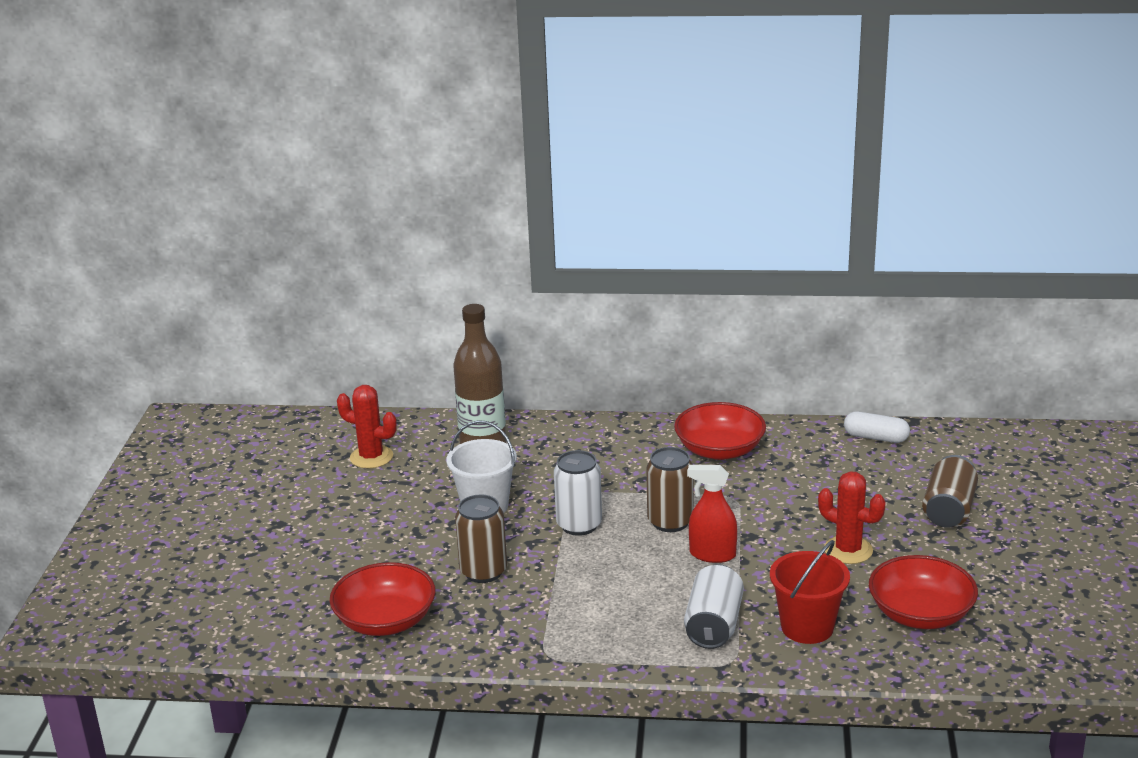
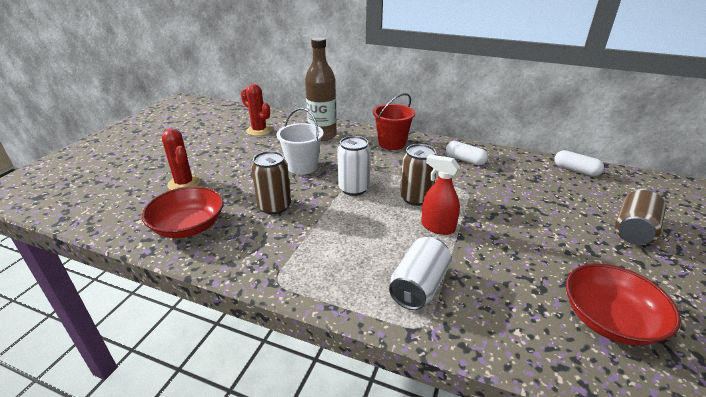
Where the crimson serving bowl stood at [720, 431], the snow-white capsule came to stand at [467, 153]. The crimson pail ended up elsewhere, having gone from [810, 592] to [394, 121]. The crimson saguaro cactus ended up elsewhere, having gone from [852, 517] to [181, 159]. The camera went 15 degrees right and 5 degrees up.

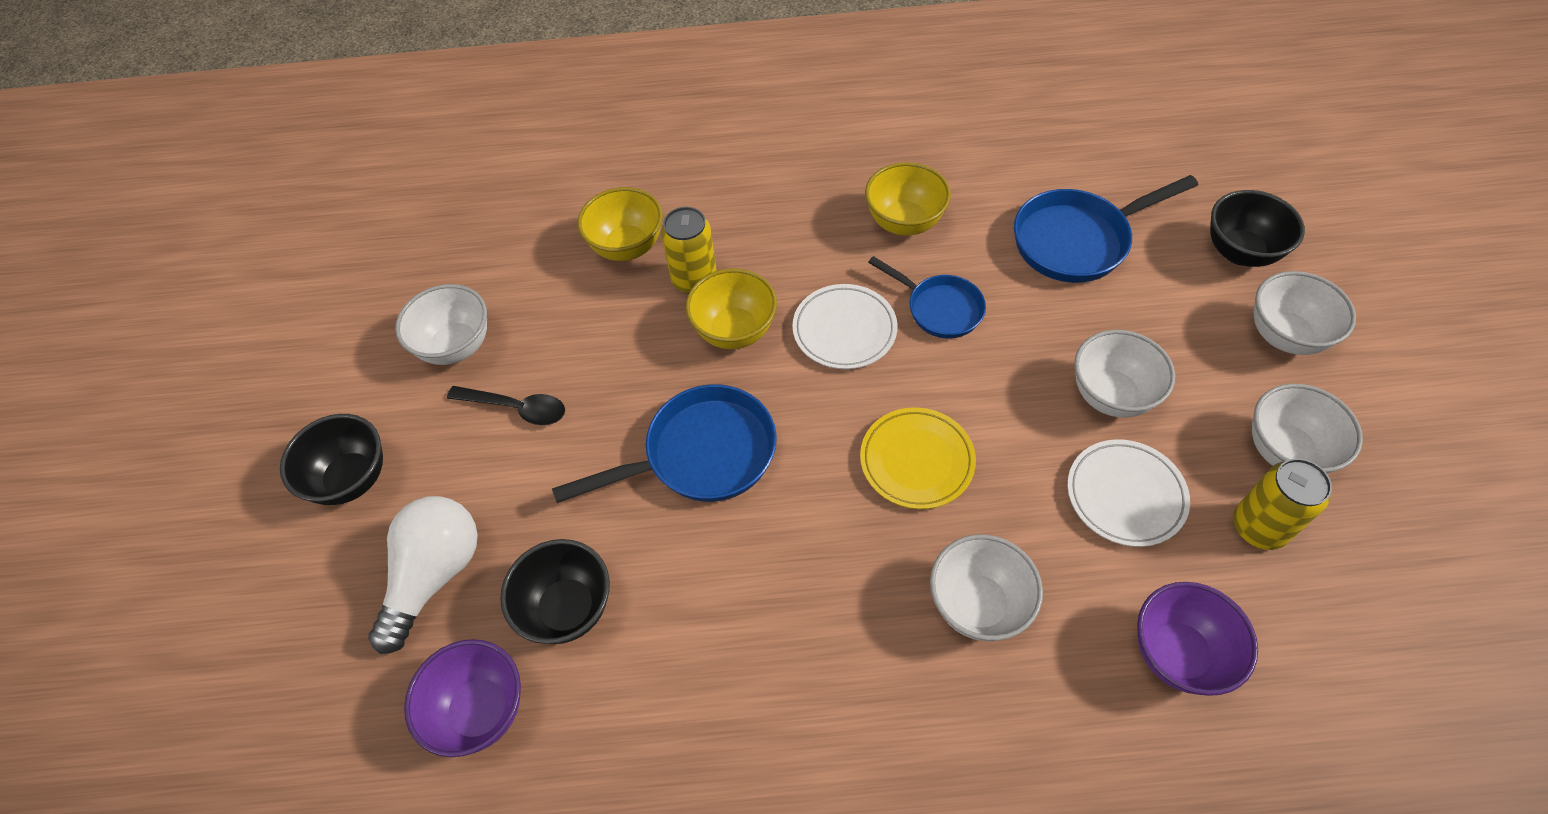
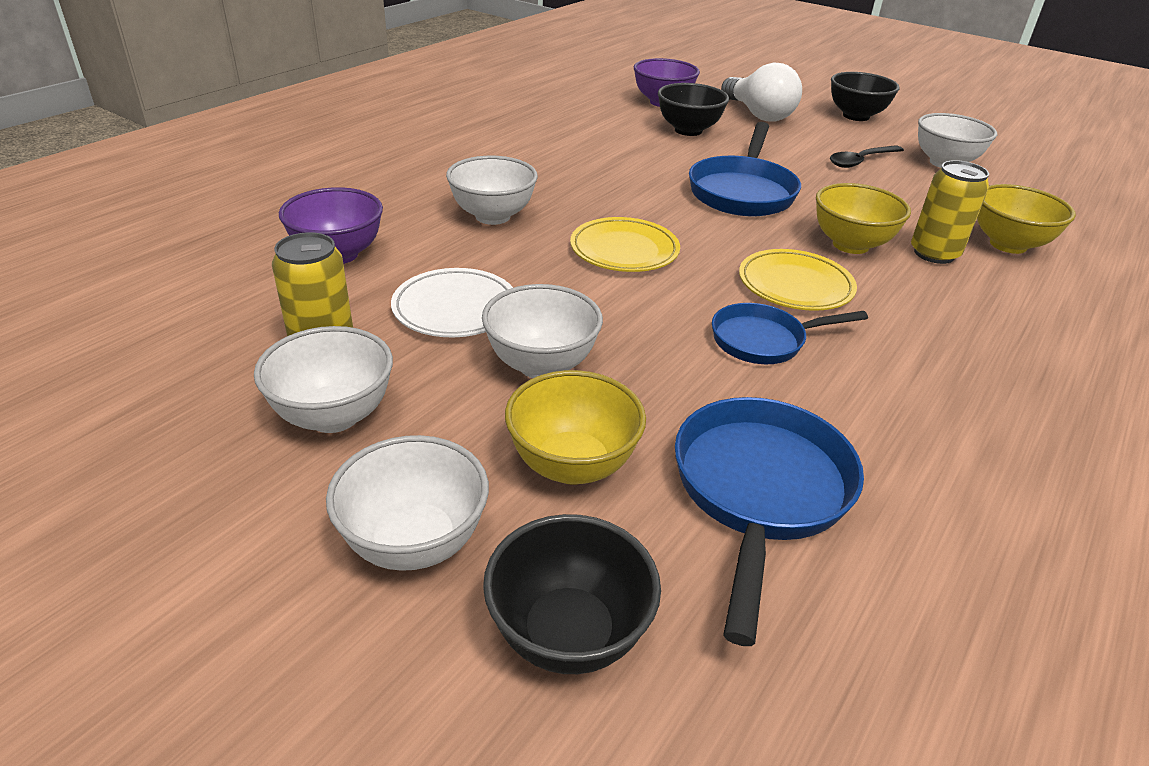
What was the snow-white dinner plate at [844, 326] turned into the yellow dinner plate at [798, 280]. The yellow serving bowl ended up elsewhere, having gone from [908, 199] to [575, 427]. The camera went 125 degrees right and 20 degrees down.

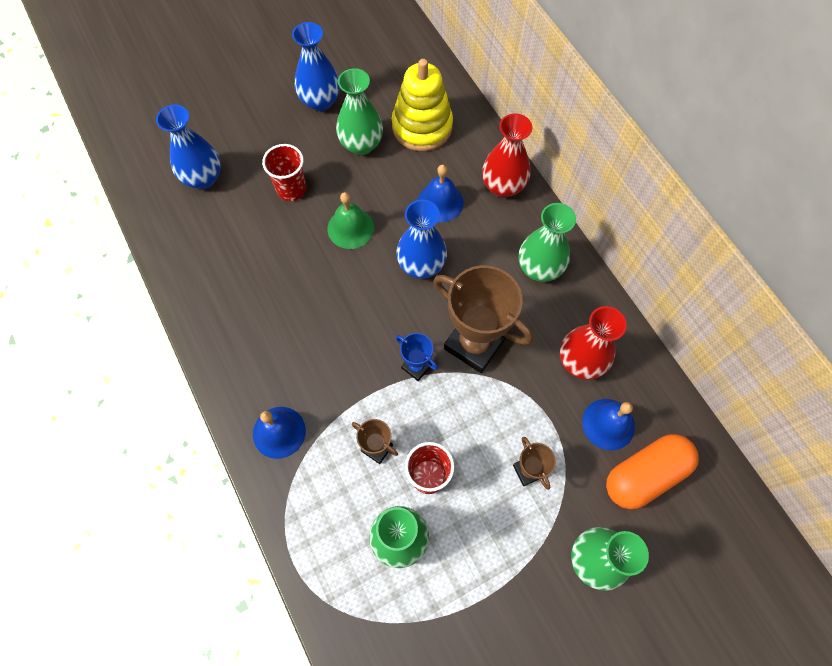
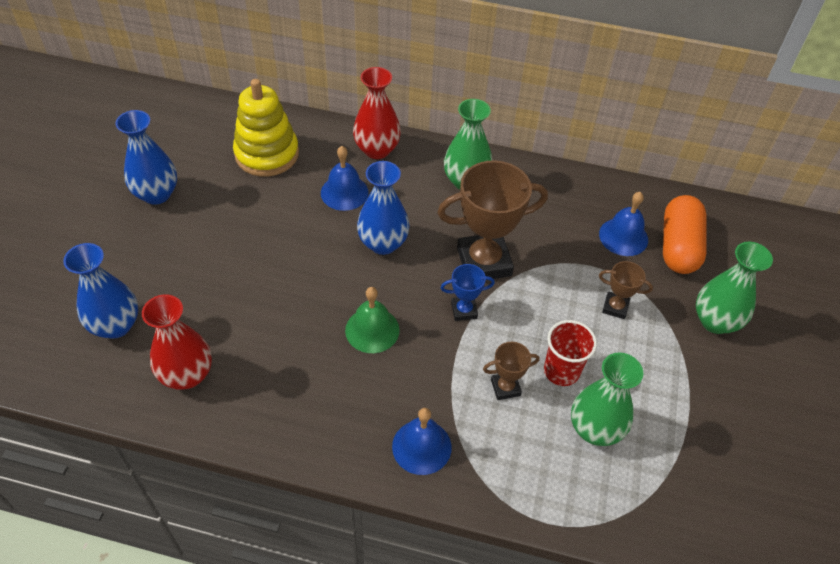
The second view lost the crimson tumbler at [284, 172]. The leaf-green hand bell ended up elsewhere, having gone from [350, 220] to [372, 320]. The second view lost the leaf-green flower vase at [359, 111]. The crimson flower vase ended up elsewhere, having gone from [593, 343] to [177, 342]. The camera went 50 degrees left and 15 degrees down.

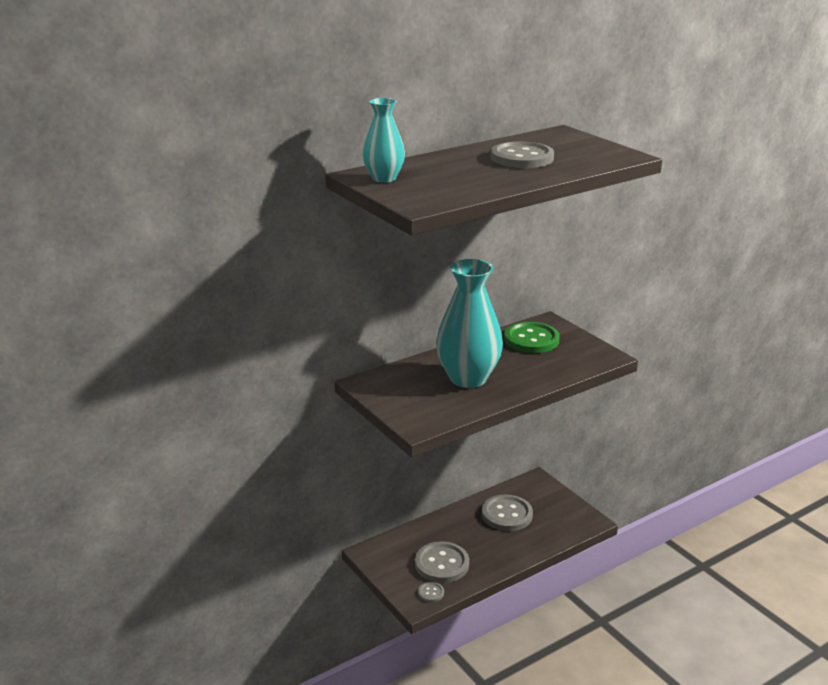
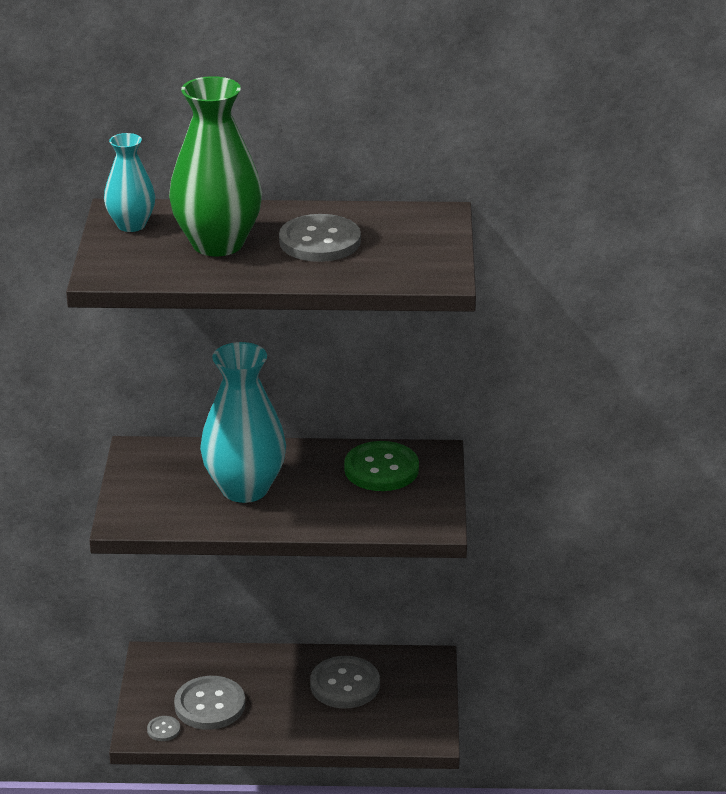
The second view gained the leaf-green flower vase at [215, 166]. The camera went 35 degrees right and 5 degrees up.

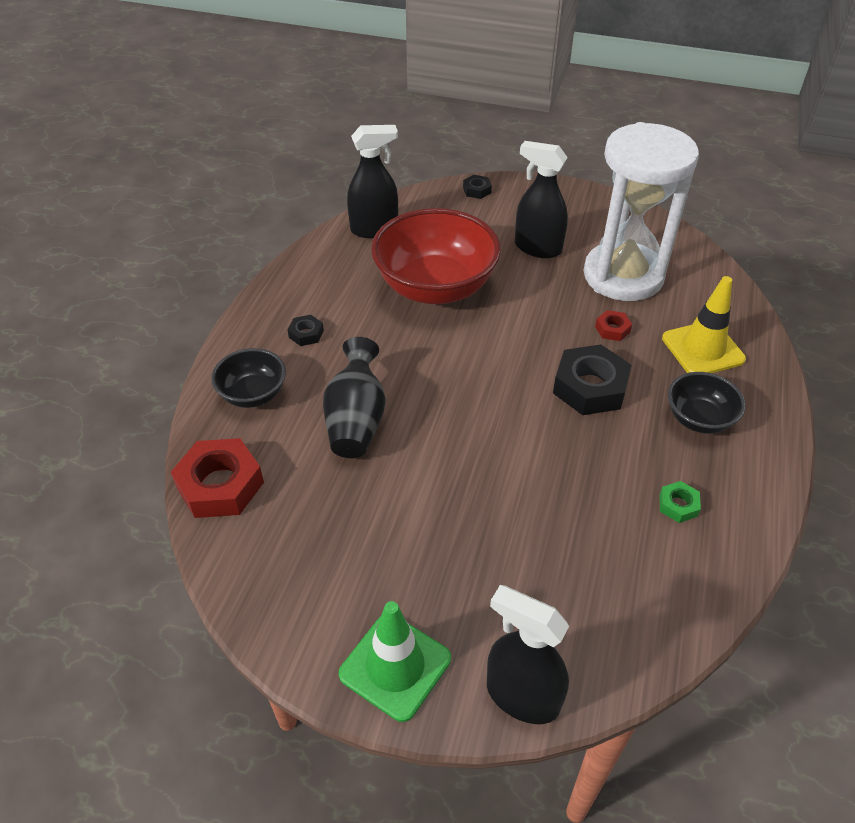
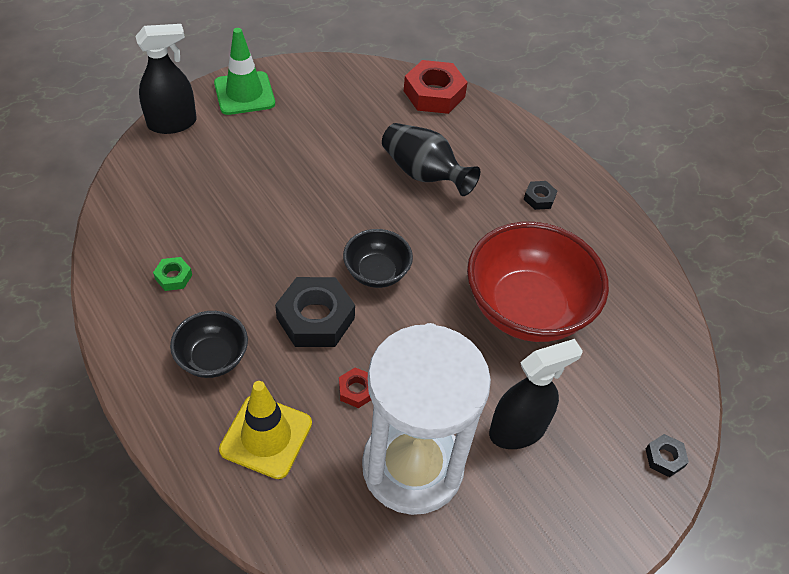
The black serving bowl ended up elsewhere, having gone from [248, 378] to [378, 258]. The second view lost the black spray cleaner at [372, 181]. The camera went 125 degrees right and 5 degrees up.

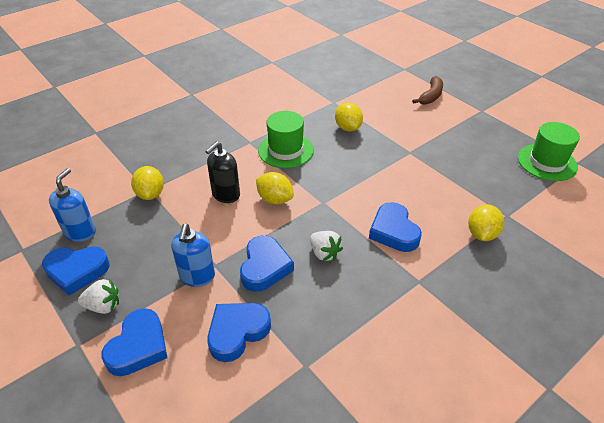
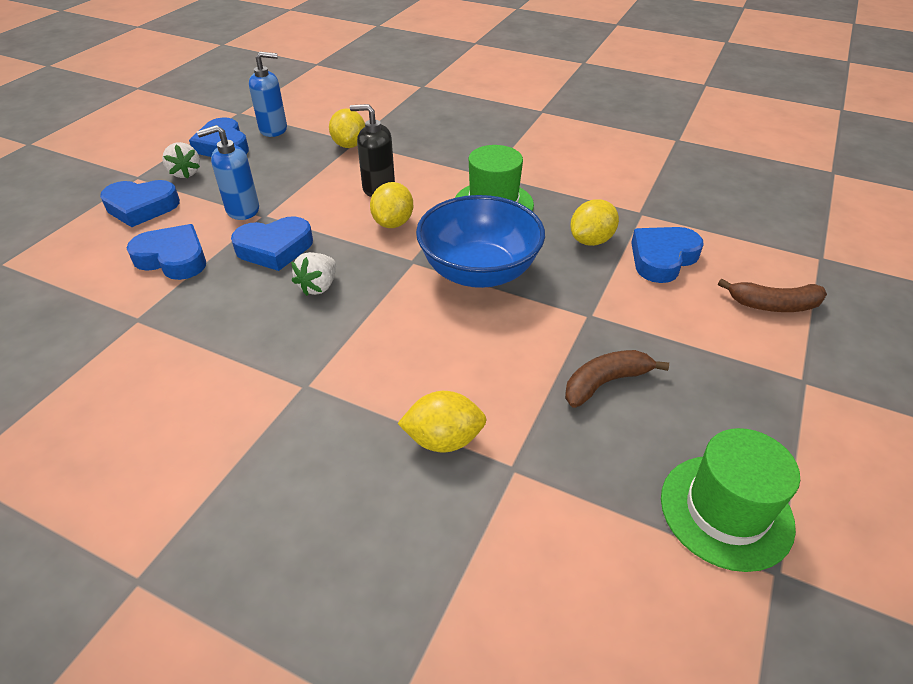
The yellow lemon at [147, 183] ended up facing another way, 60 degrees counterclockwise from before. The cobalt love heart ended up elsewhere, having gone from [395, 227] to [667, 255]. The second view gained the cobalt serving bowl at [480, 241]. The second view gained the dark brown banana at [617, 379]. The camera went 65 degrees right and 0 degrees up.

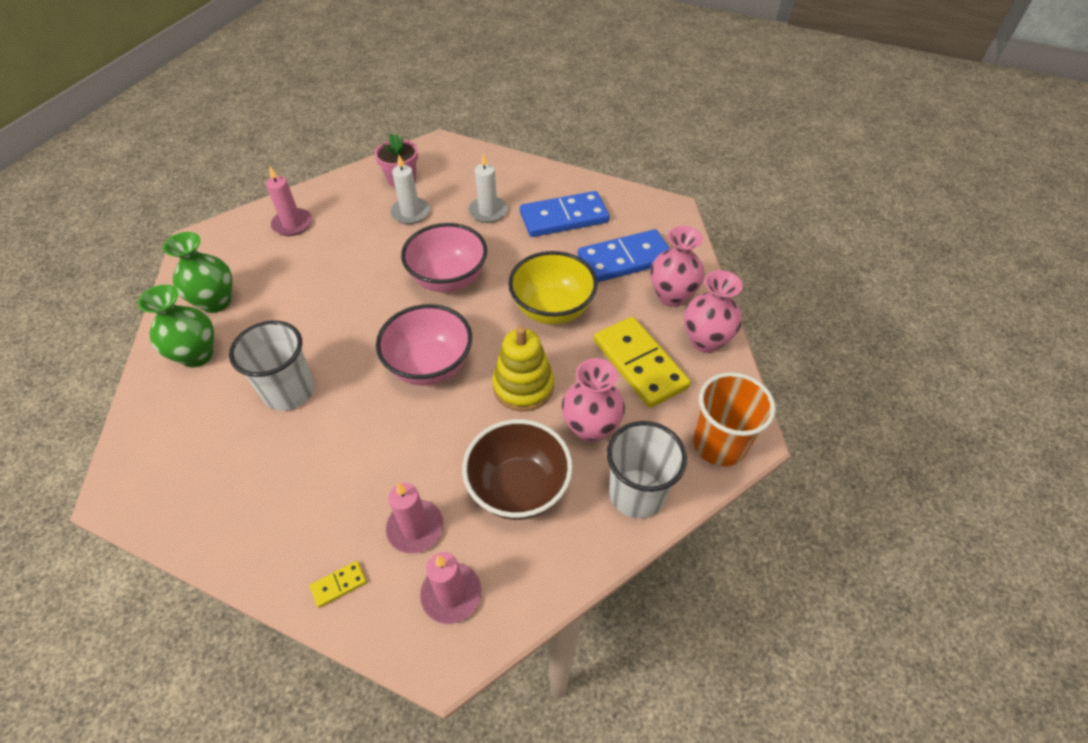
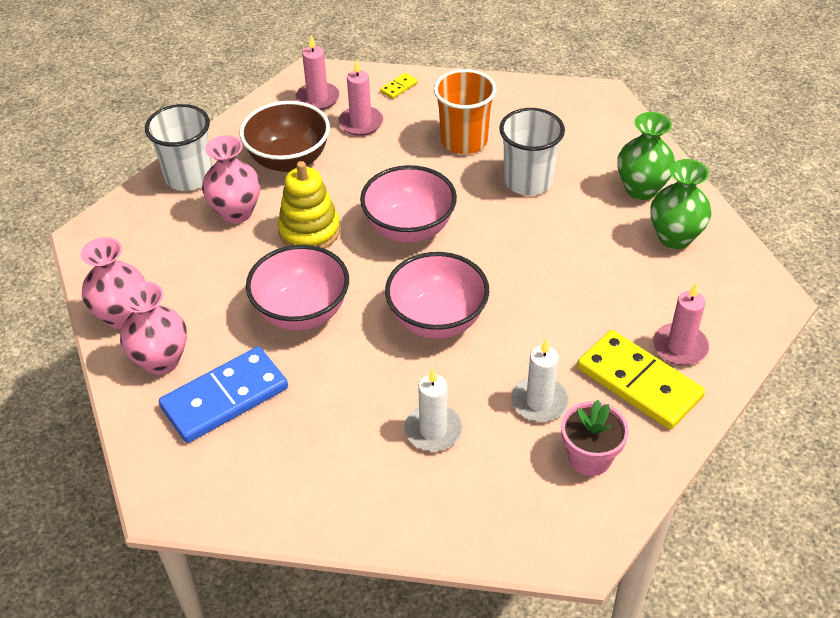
What was the yellow serving bowl at [553, 288] turned into the rose-pink serving bowl at [297, 287]. The second view lost the cobalt domino piece at [565, 214]. The yellow domino piece ended up elsewhere, having gone from [642, 362] to [641, 380]. The bright orange tumbler ended up elsewhere, having gone from [734, 419] to [465, 111]. The camera went 165 degrees right and 5 degrees down.

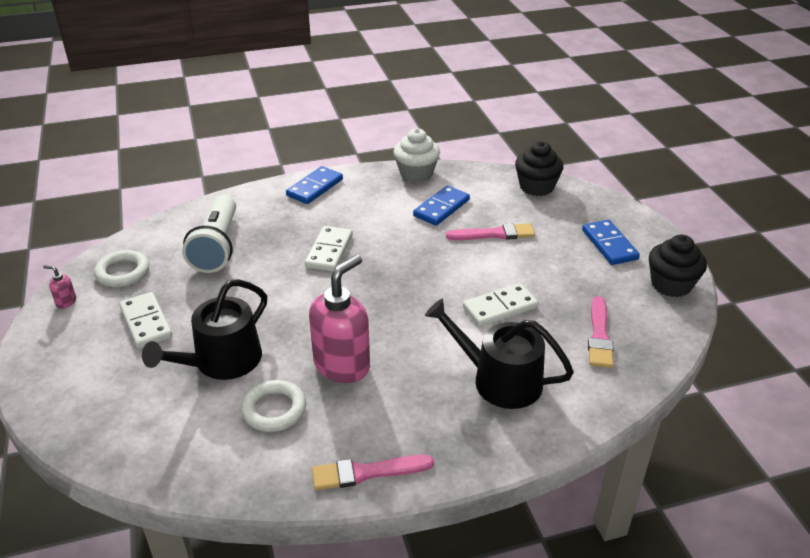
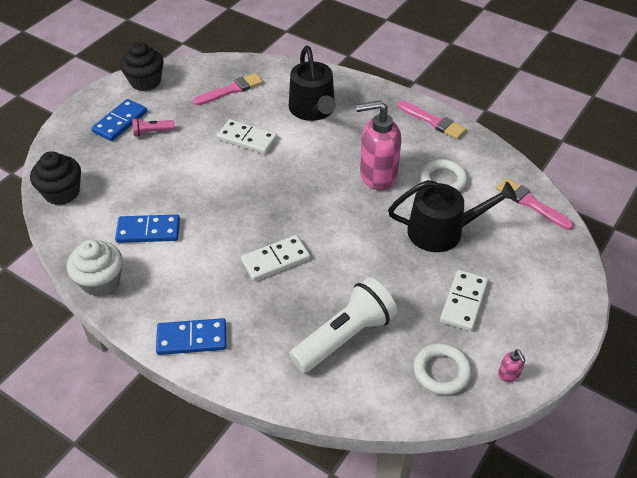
The rose-pink brush ended up elsewhere, having gone from [490, 231] to [535, 204]. The second view gained the rose-pink torch at [153, 127]. The camera went 130 degrees left and 10 degrees up.

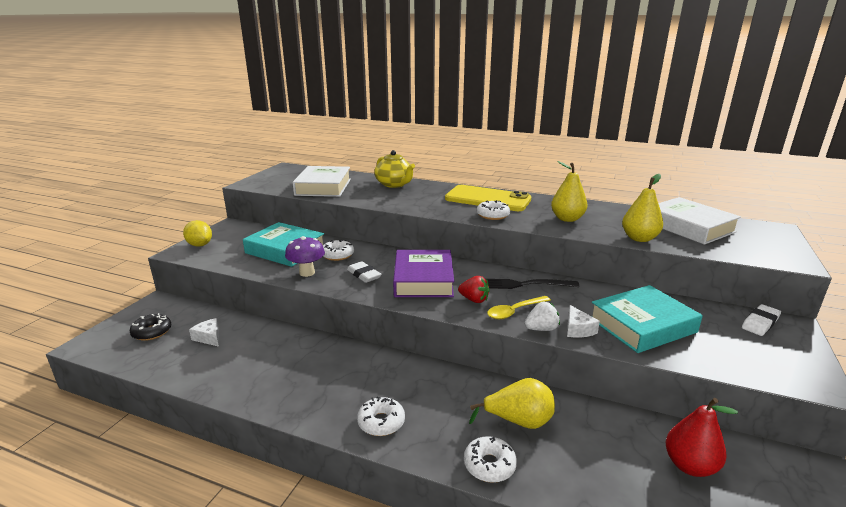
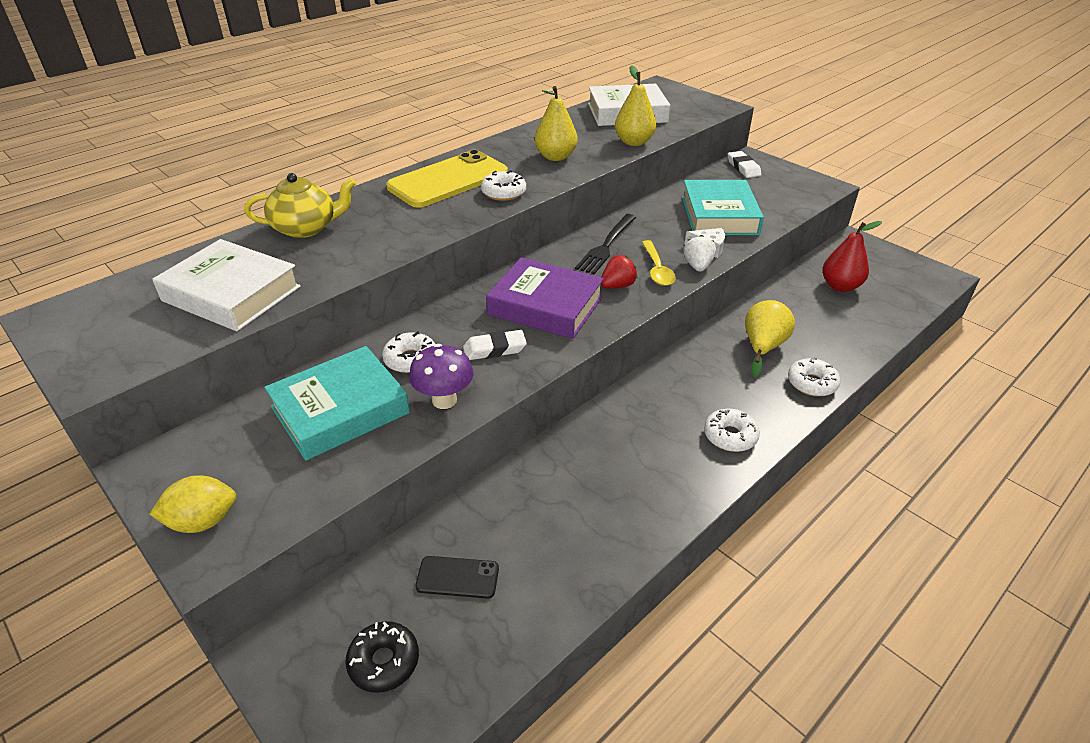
Where the snow-white cheese stood at [204, 332], the black mobile phone came to stand at [457, 577]. The camera went 65 degrees left and 15 degrees up.

